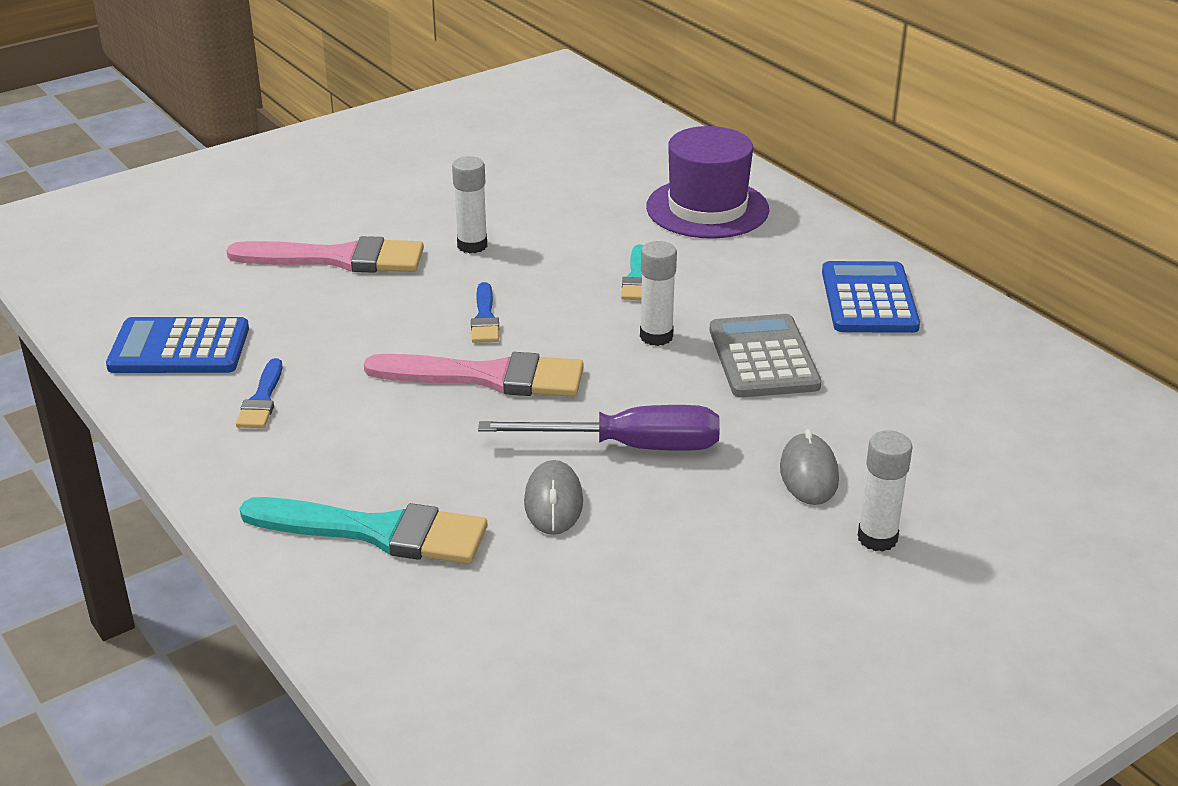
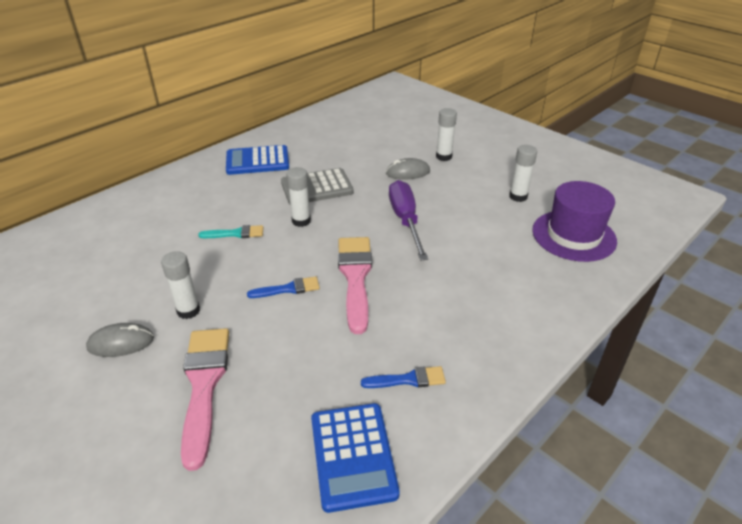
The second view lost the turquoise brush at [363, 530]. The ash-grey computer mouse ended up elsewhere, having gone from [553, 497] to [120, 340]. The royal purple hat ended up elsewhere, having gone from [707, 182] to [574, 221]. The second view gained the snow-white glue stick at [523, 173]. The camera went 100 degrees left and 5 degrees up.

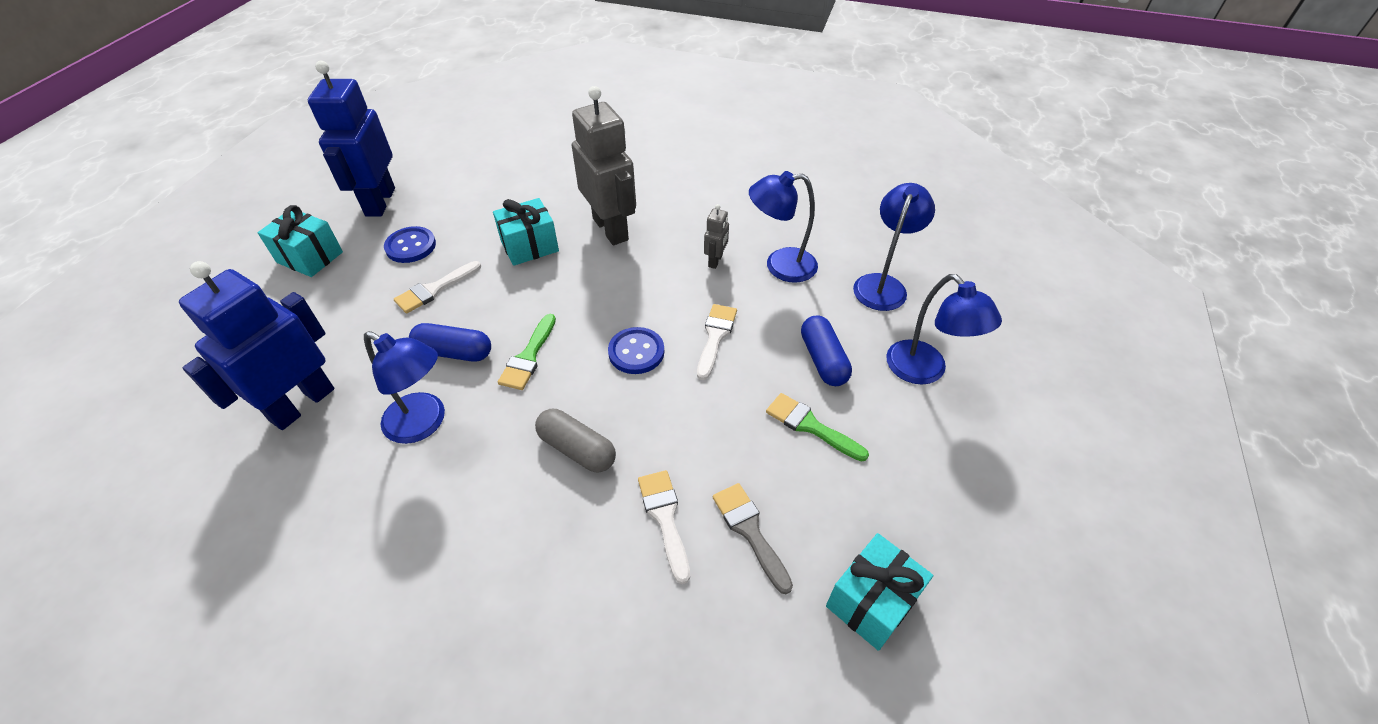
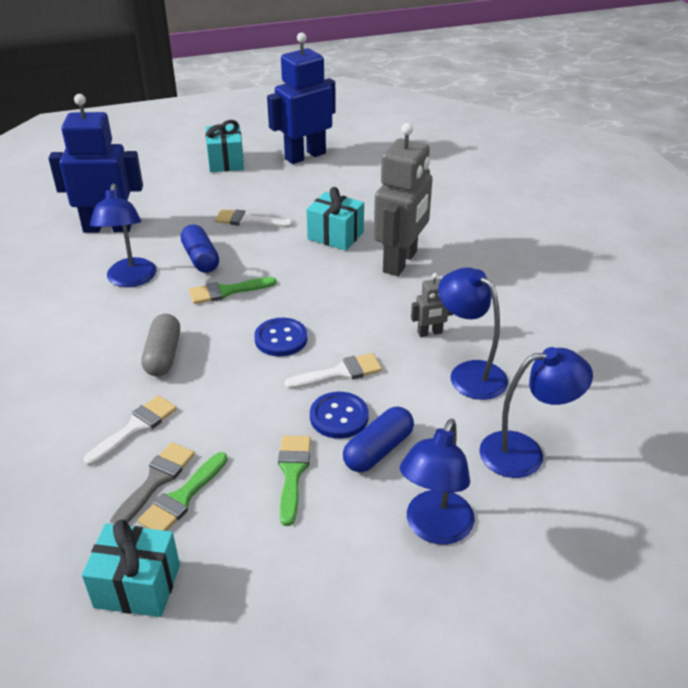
The cobalt button ended up elsewhere, having gone from [410, 244] to [339, 415]. The second view gained the leaf-green brush at [183, 491]. The camera went 55 degrees right and 10 degrees down.

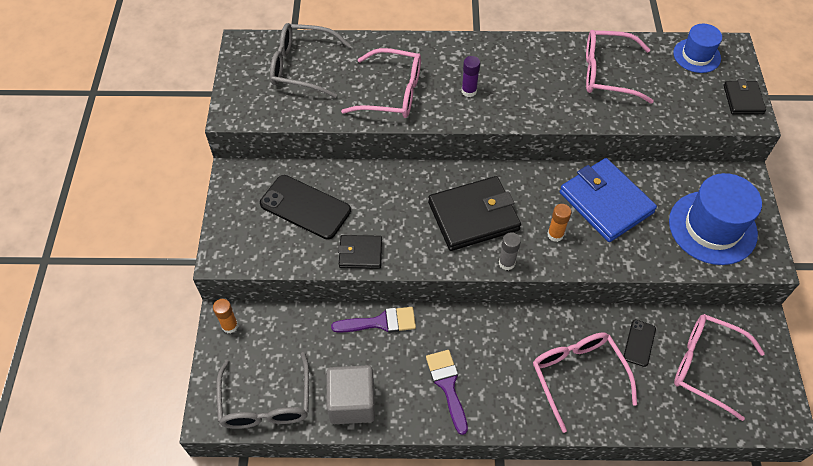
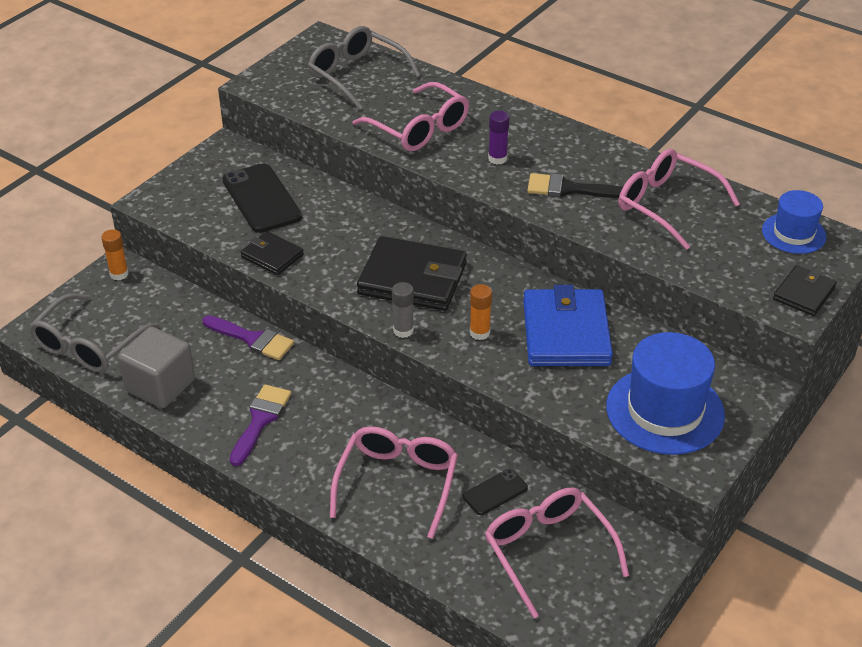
The second view gained the black brush at [575, 185]. The camera went 35 degrees right and 15 degrees down.

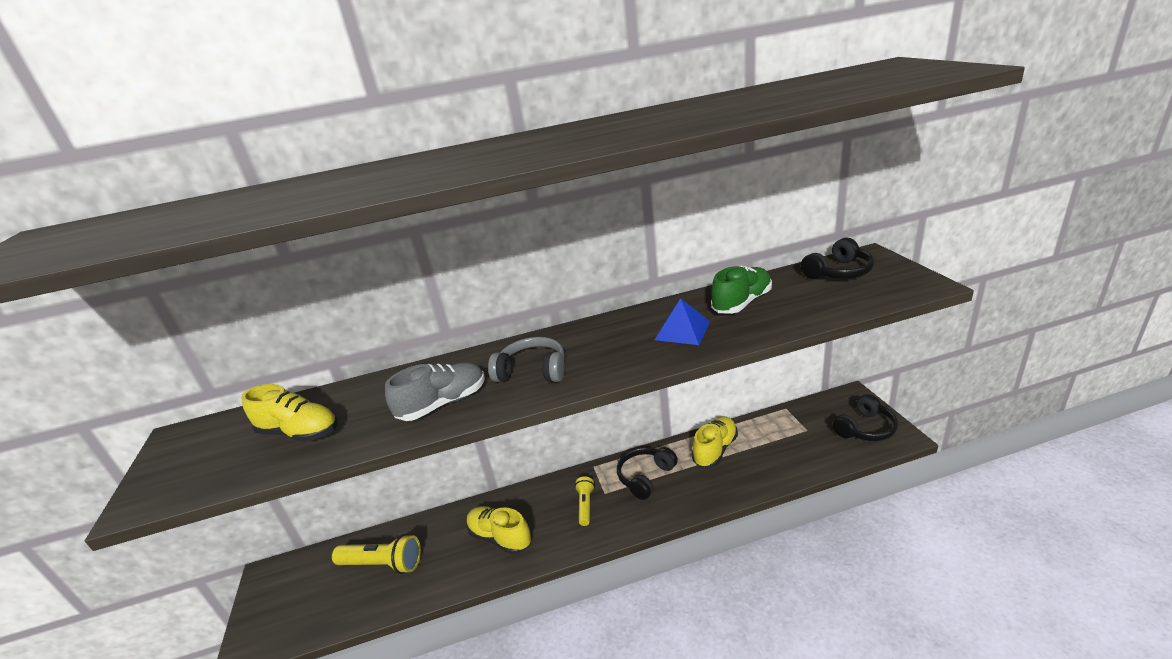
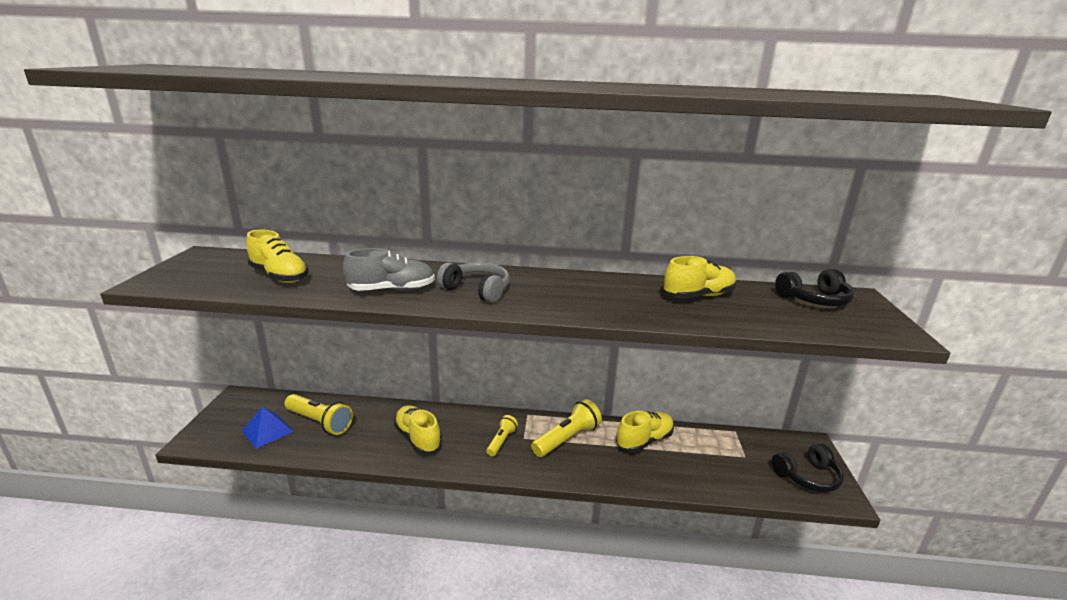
Where the black over-ear headphones stood at [647, 473], the yellow torch came to stand at [566, 428]. The cobalt pyramid shape ended up elsewhere, having gone from [682, 321] to [268, 428]. What was the leaf-green lace-up shoe at [741, 290] turned into the yellow lace-up shoe at [699, 277]. The camera went 15 degrees right and 5 degrees down.

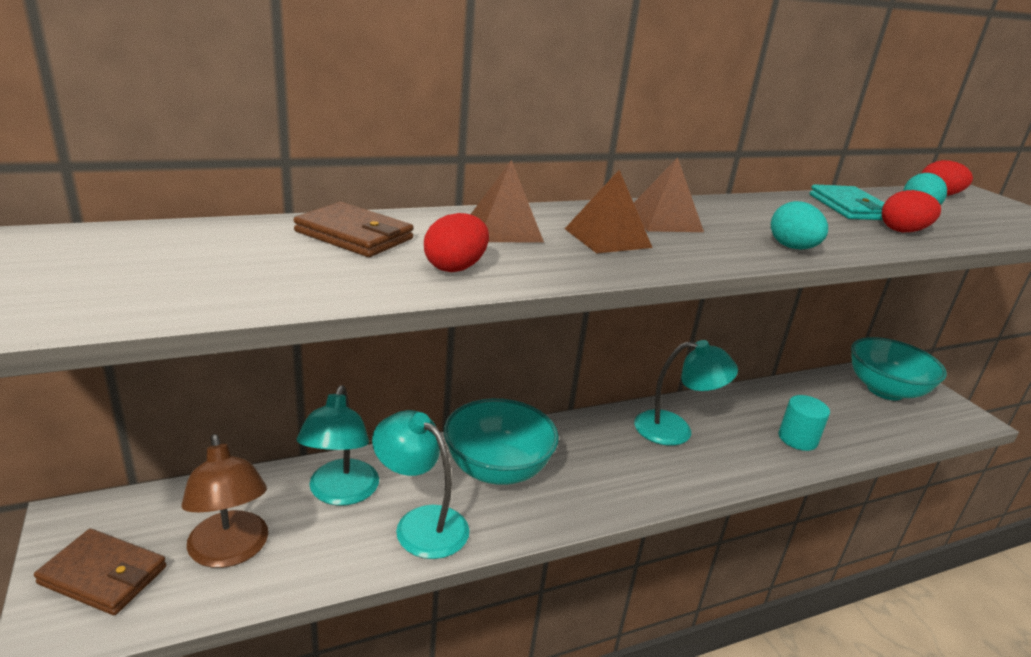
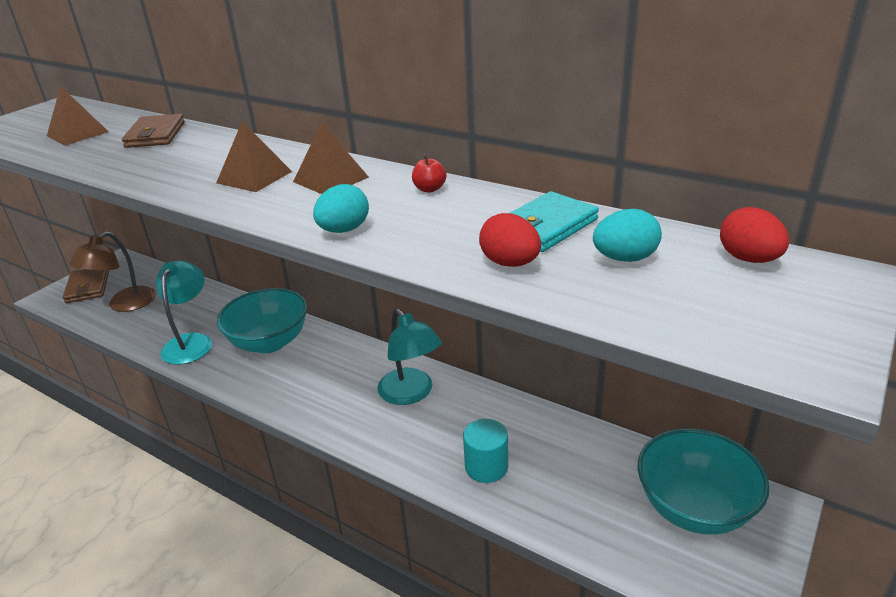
The second view lost the turquoise lamp at [338, 445]. The second view lost the crimson egg at [456, 242]. The dark brown pyramid shape ended up elsewhere, having gone from [507, 201] to [78, 116]. The second view gained the crimson apple fruit at [429, 174]. The camera went 60 degrees right and 5 degrees up.

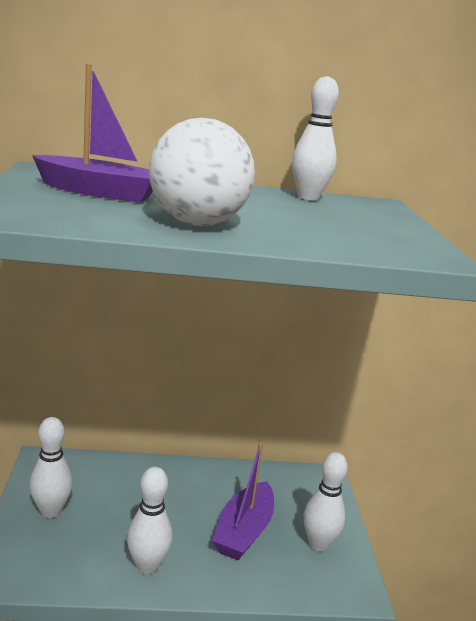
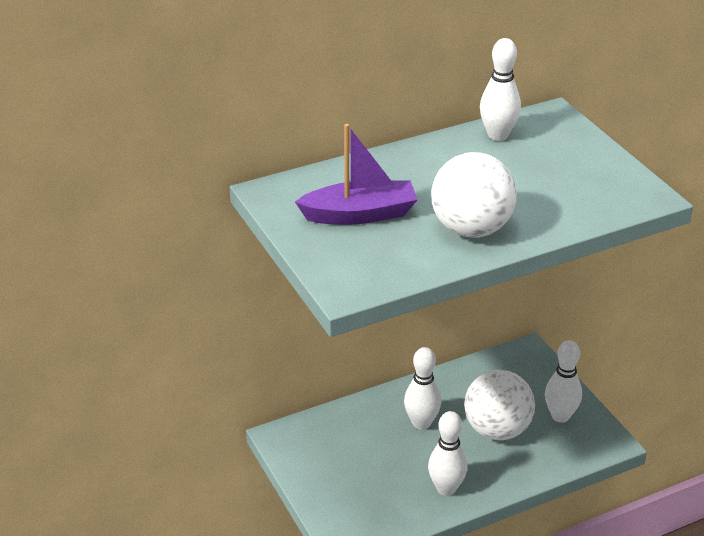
The snow-white skittle ended up elsewhere, having gone from [51, 467] to [422, 388]. Where the royal purple sailboat stood at [243, 502], the snow-white sphere came to stand at [499, 405]. The camera went 20 degrees left and 15 degrees up.

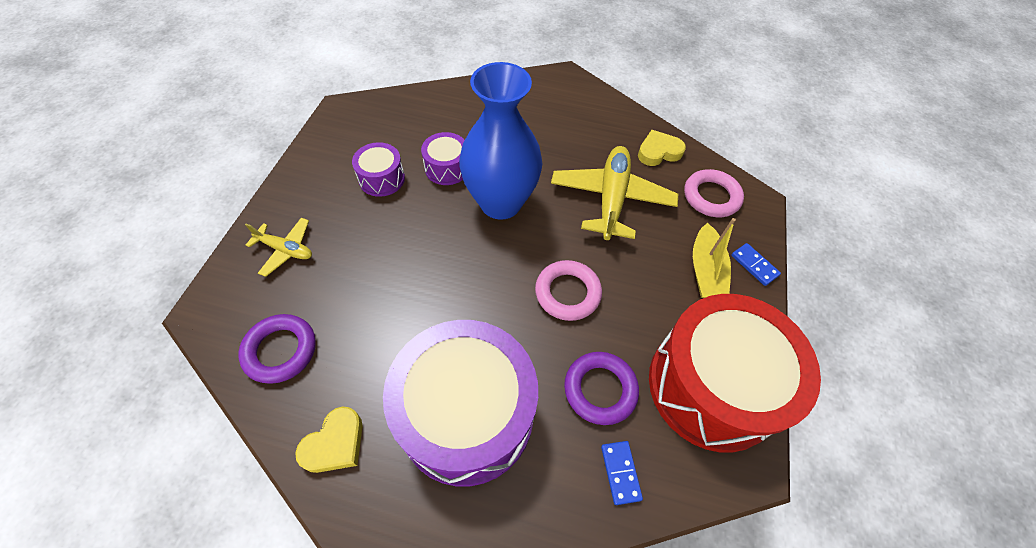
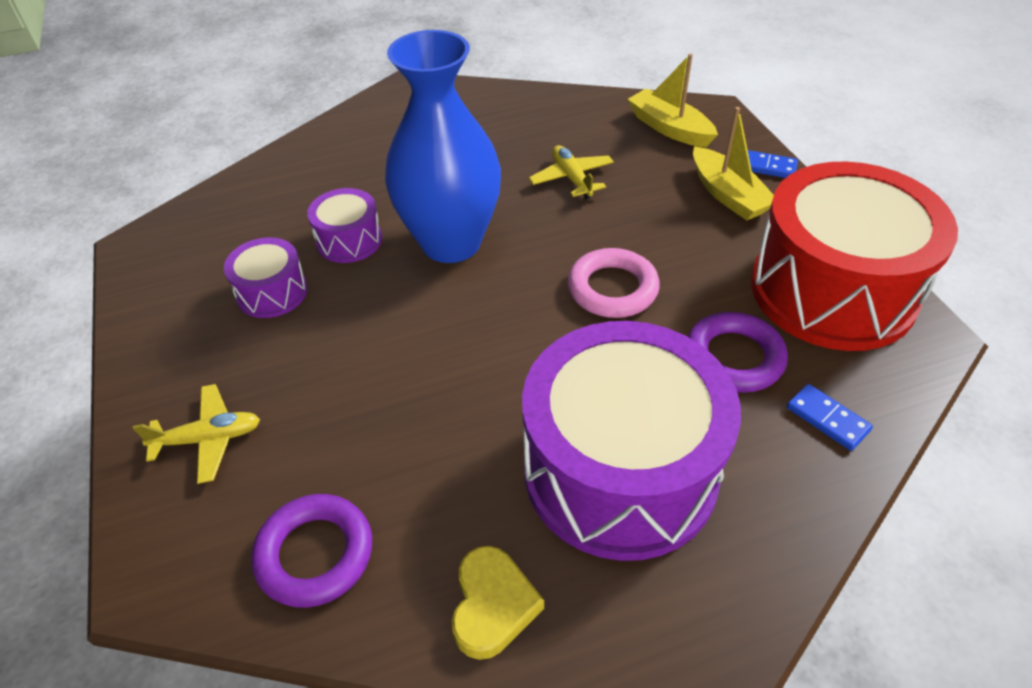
The size of the yellow plane at [614, 193] changed by a factor of 0.53. The second view lost the yellow love heart at [662, 148]. Where the rose-pink torus stood at [714, 193], the yellow sailboat came to stand at [673, 100]. The camera went 30 degrees left and 10 degrees down.

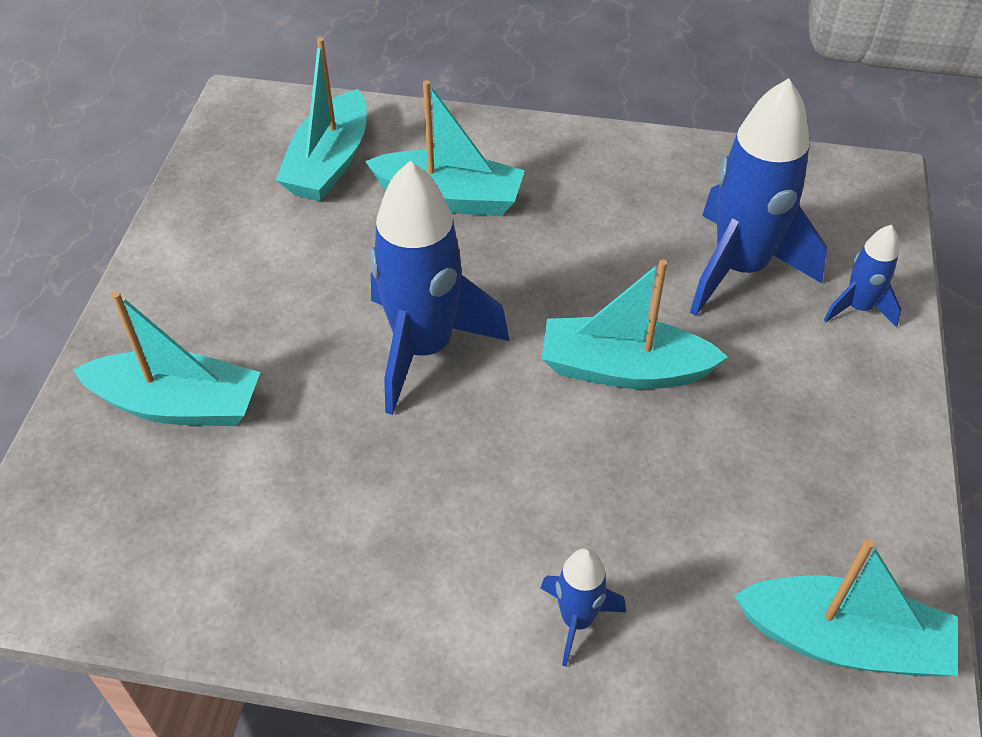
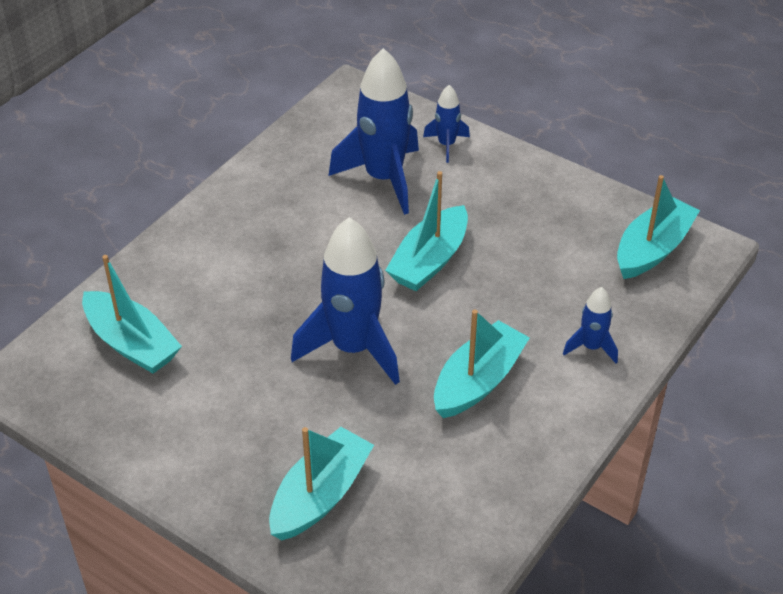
The turquoise sailboat ended up elsewhere, having gone from [445, 148] to [482, 363]. The camera went 65 degrees left and 5 degrees down.

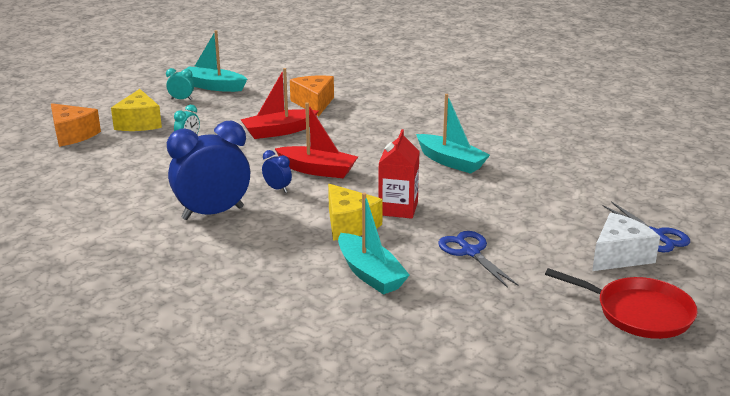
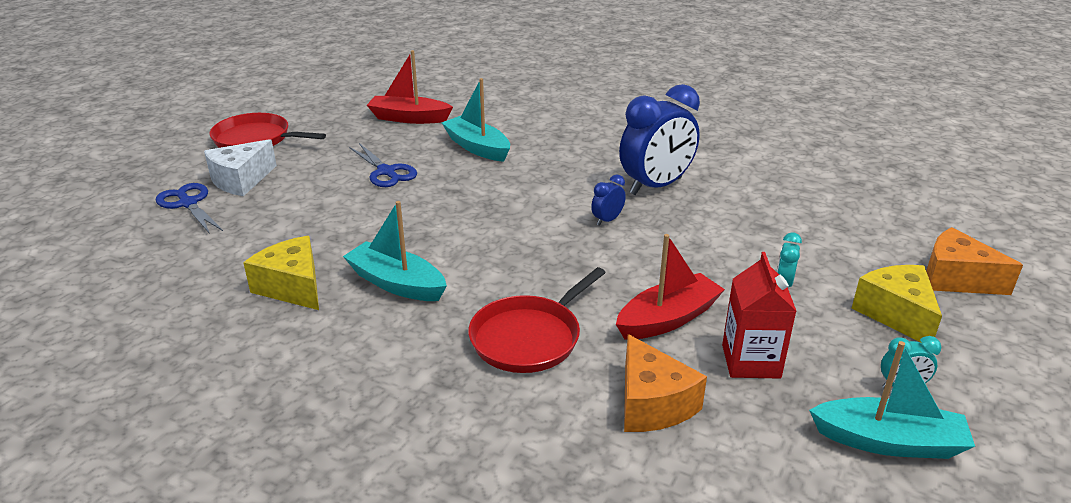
The cobalt clock at [277, 171] ended up facing another way, 105 degrees clockwise from before. The crimson sailboat ended up elsewhere, having gone from [316, 140] to [410, 87]. The yellow cheese ended up elsewhere, having gone from [355, 212] to [281, 273]. The crimson milk carton ended up elsewhere, having gone from [399, 174] to [759, 315]. The second view gained the crimson pan at [537, 320]. The camera went 170 degrees right and 5 degrees up.

